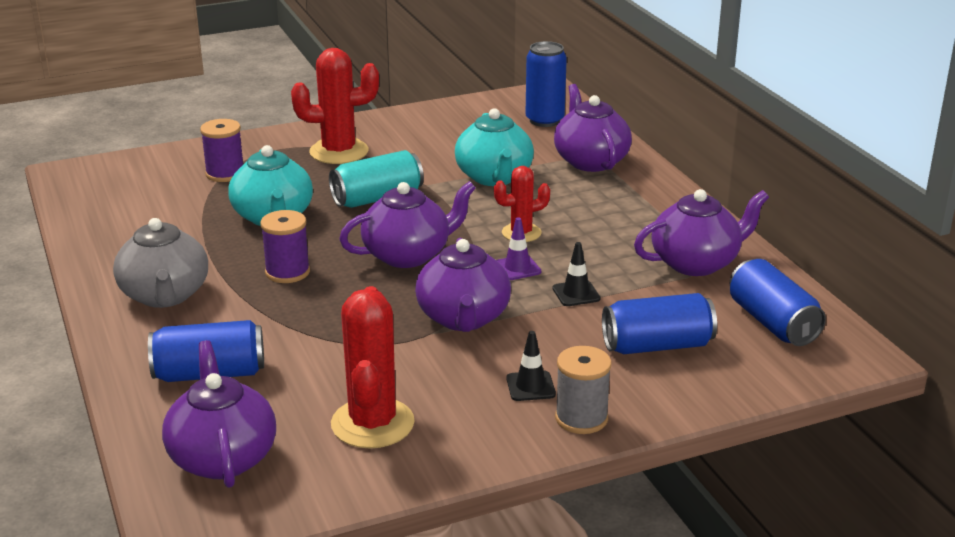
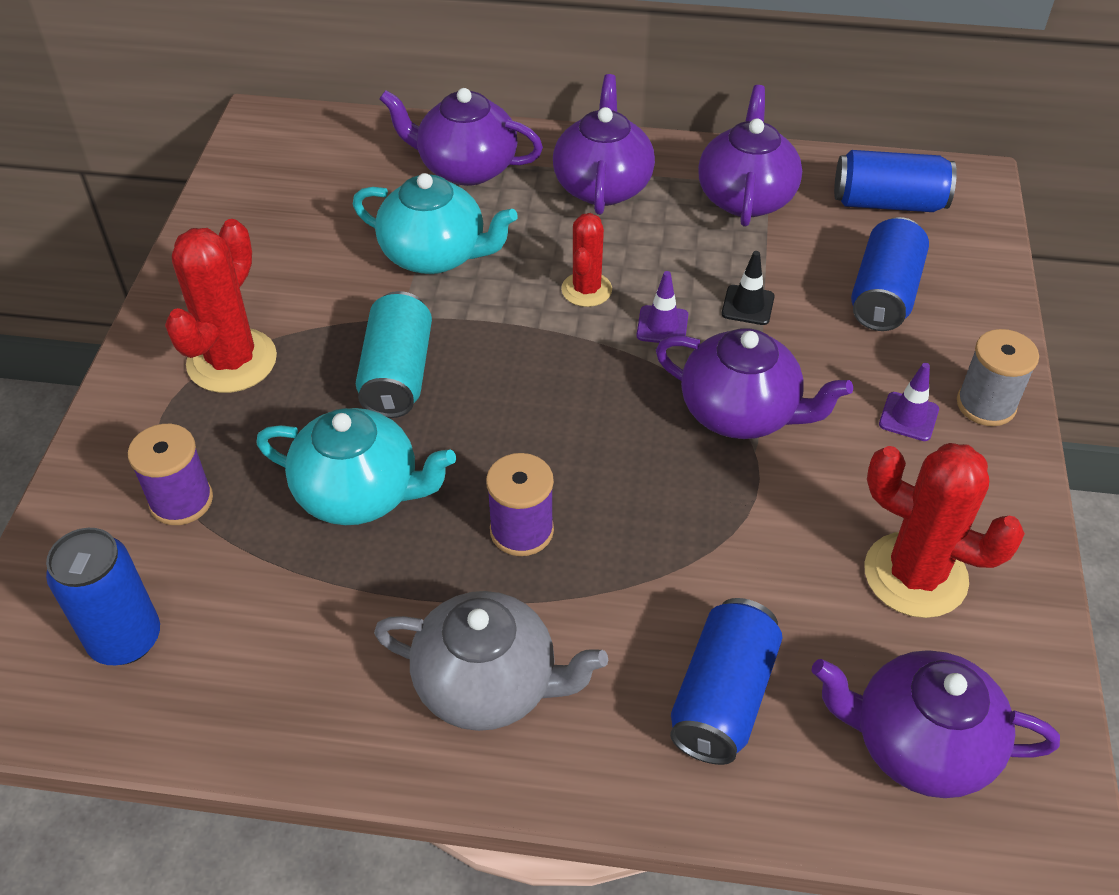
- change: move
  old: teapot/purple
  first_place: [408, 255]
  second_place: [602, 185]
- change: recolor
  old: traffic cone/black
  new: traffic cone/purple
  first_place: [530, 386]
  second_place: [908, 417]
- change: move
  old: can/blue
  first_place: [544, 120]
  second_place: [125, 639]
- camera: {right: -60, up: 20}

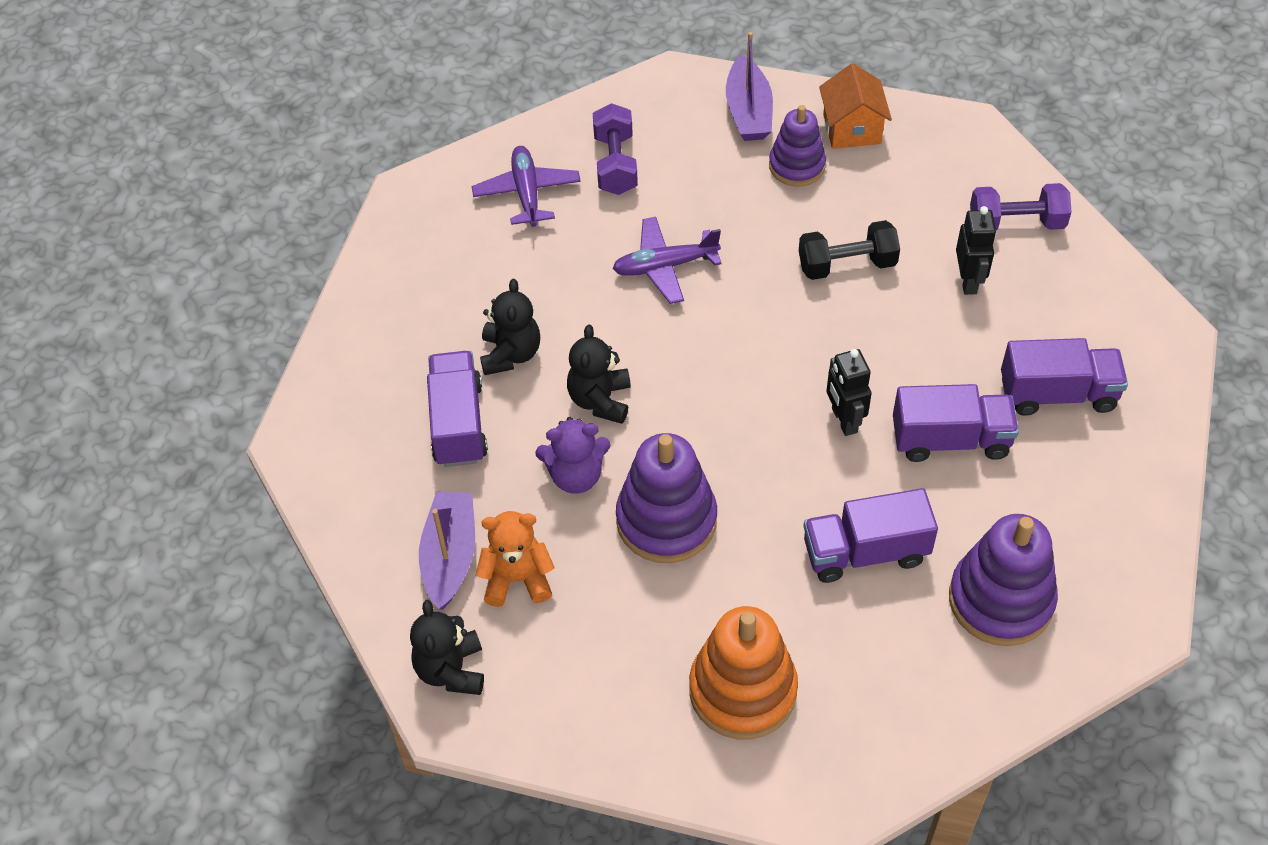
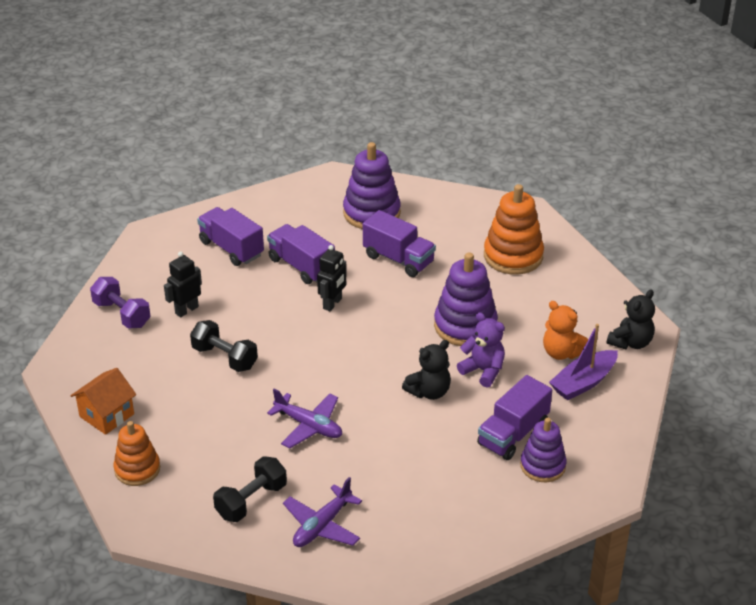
- change: delete
  old: teddy bear/black
  first_place: [510, 354]
- change: recolor
  old: dumbbell/purple
  new: dumbbell/black
  first_place: [615, 164]
  second_place: [251, 501]
- change: replace
  old: boat/purple
  new: stacking toy/orange
  first_place: [748, 111]
  second_place: [137, 469]
- change: move
  old: stacking toy/purple
  first_place: [797, 166]
  second_place: [542, 466]
- camera: {right: -135, up: -15}

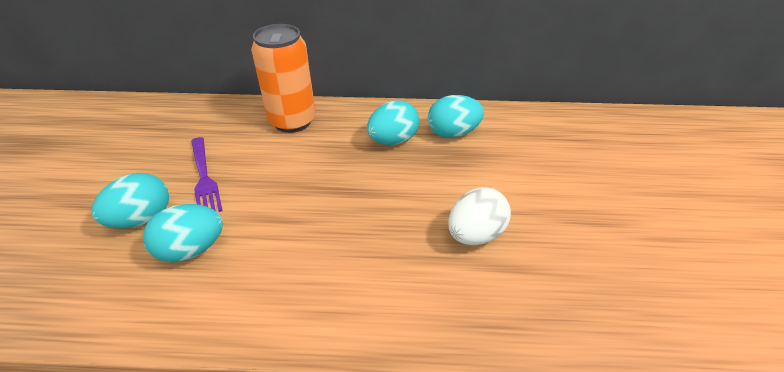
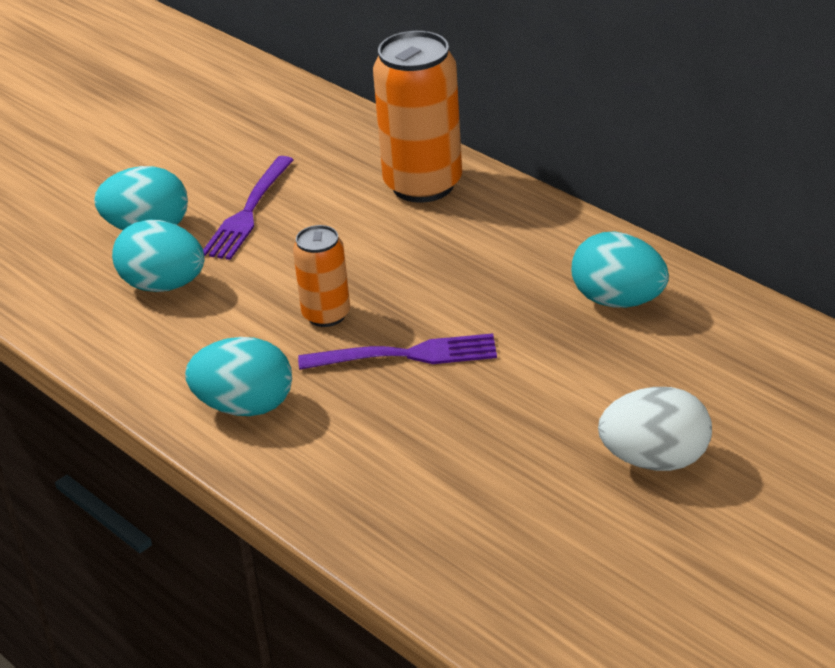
- change: move
  old: egg/turquoise
  first_place: [393, 140]
  second_place: [245, 406]
- change: move
  old: egg/white
  first_place: [475, 234]
  second_place: [655, 460]
- change: insert
  new: can/orange
  second_place: [326, 315]
- change: insert
  new: fork/purple
  second_place: [407, 355]
- camera: {right: 45, up: -5}

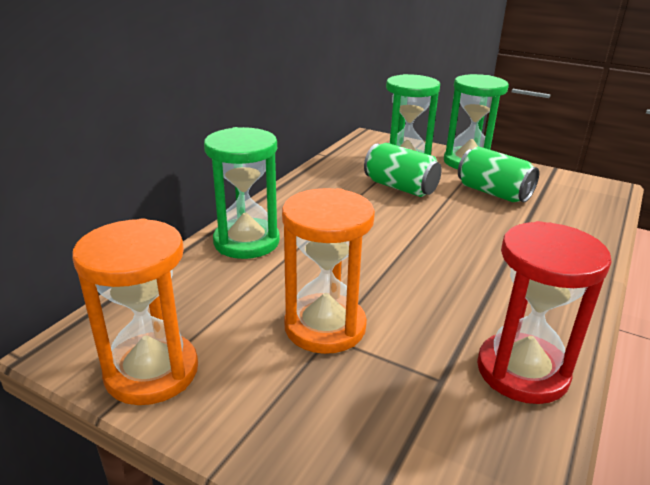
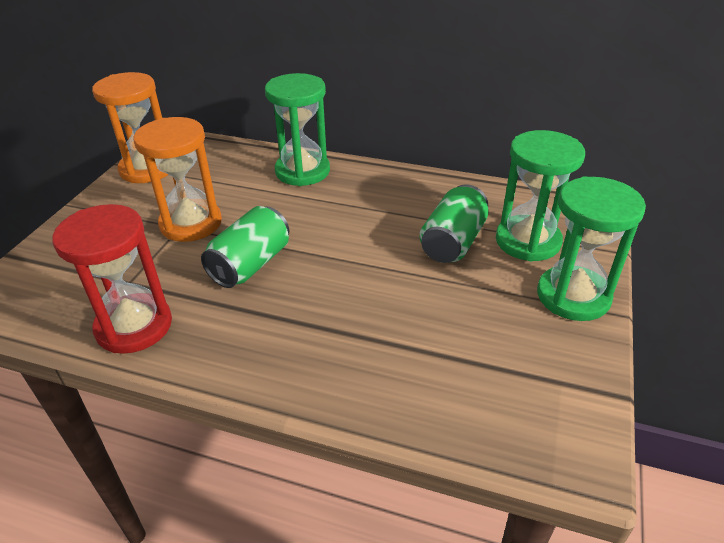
- change: move
  old: can/green
  first_place: [493, 193]
  second_place: [250, 264]
- camera: {right: 80, up: 10}

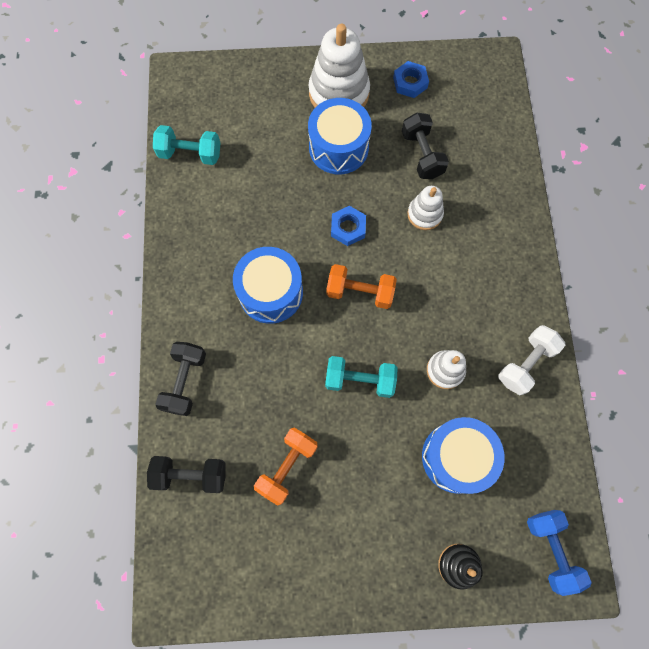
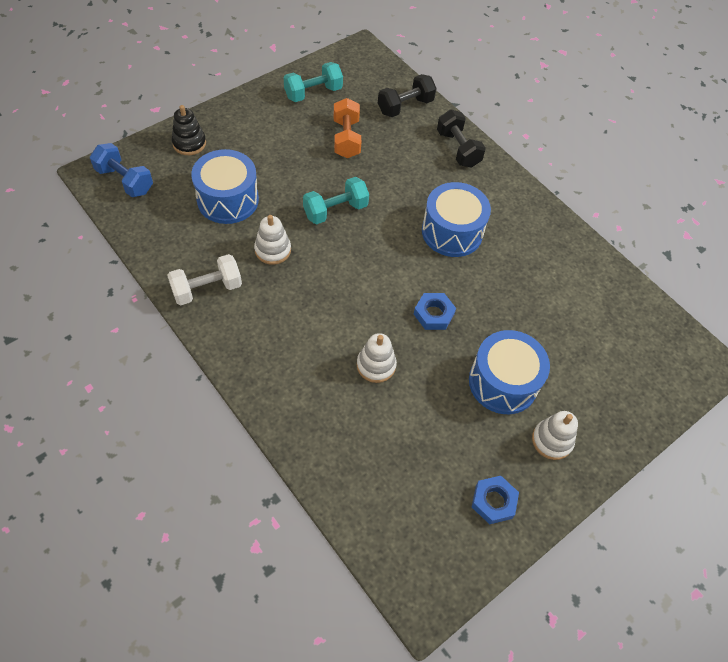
- change: move
  old: dumbbell/turquoise
  first_place: [190, 153]
  second_place: [313, 93]
- change: resize
  old: stacking toy/white
  first_place: [339, 93]
  second_place: [552, 440]
  factor: 0.55
- change: delete
  old: dumbbell/orange
  first_place: [360, 292]
- change: delete
  old: dumbbell/black
  first_place: [422, 154]
- change: rotate
  old: dumbbell/white
  first_place: [525, 363]
  second_place: [207, 289]
  degrees: 60
- camera: {right: 140, up: -15}

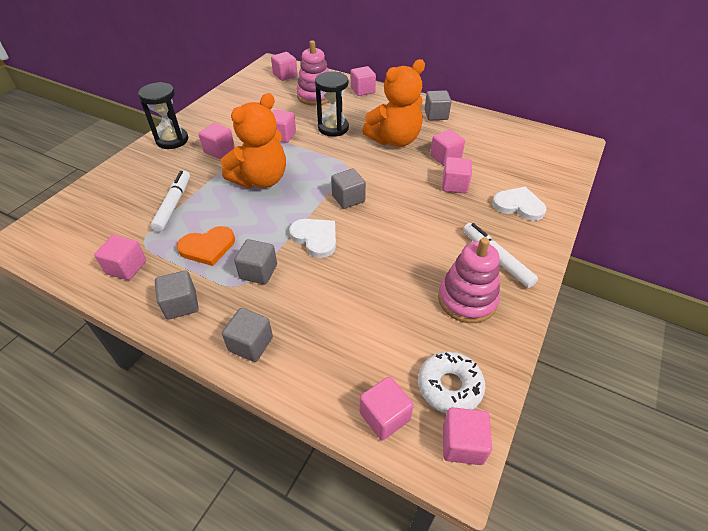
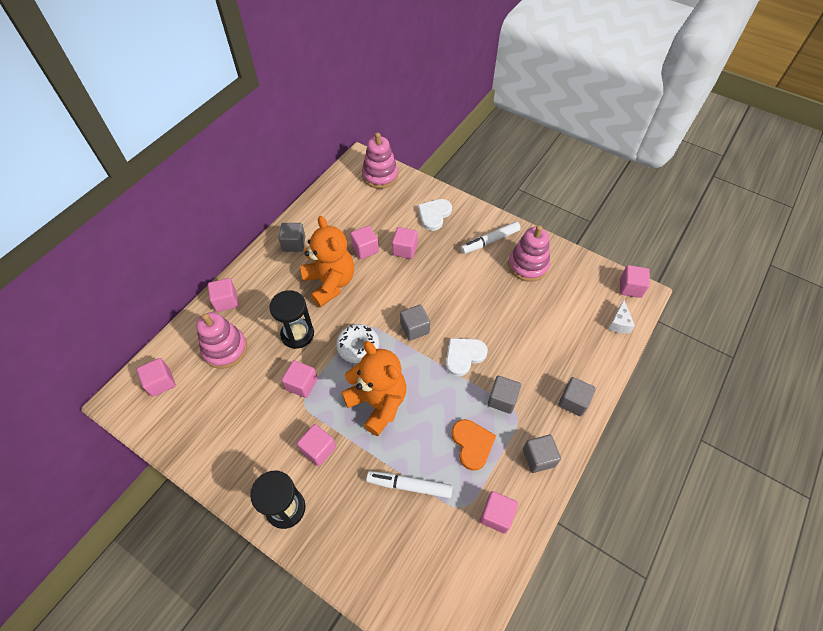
- change: replace
  old: cube/pink
  new: cheese/white
  first_place: [384, 416]
  second_place: [619, 323]
- change: move
  old: donut/white
  first_place: [449, 386]
  second_place: [358, 346]
- change: insert
  new: stacking toy/pink
  second_place: [380, 176]
- camera: {right: -85, up: 10}

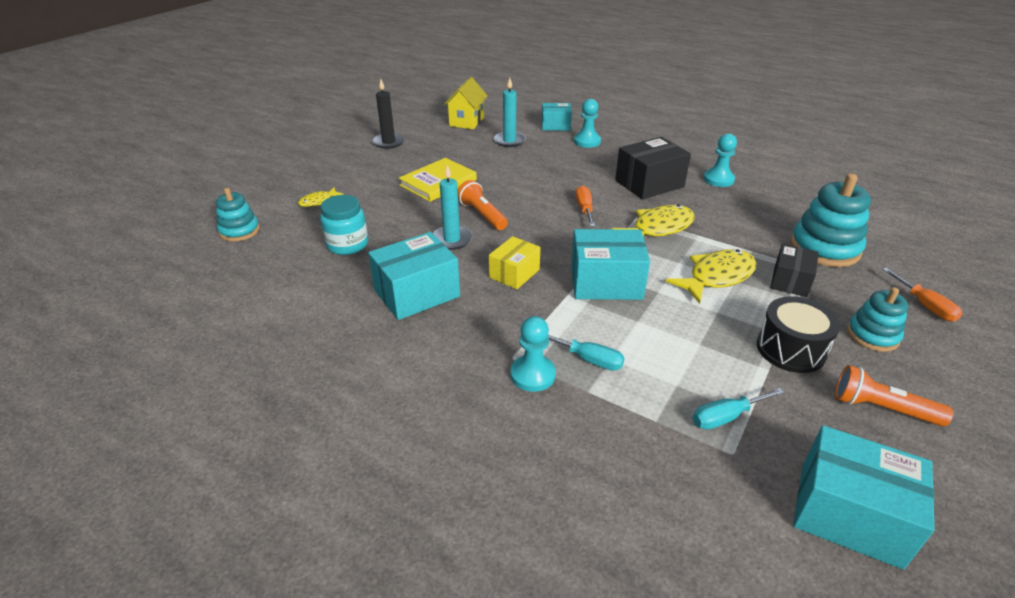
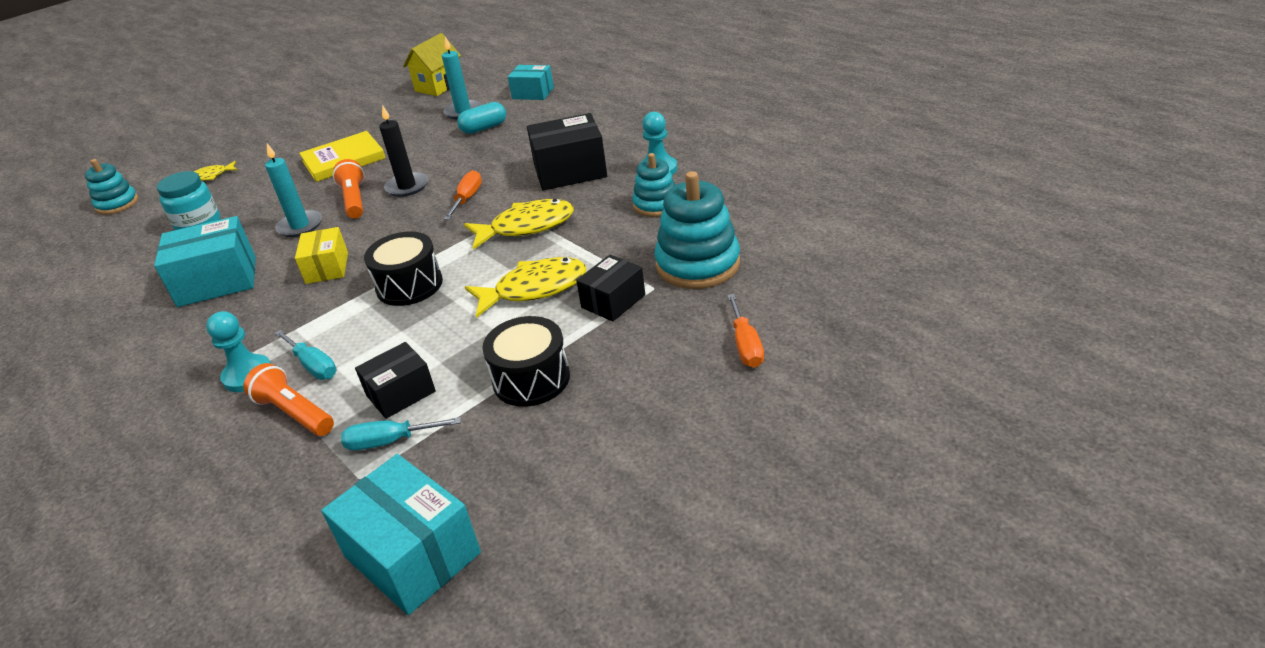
- change: move
  old: candle/black
  first_place: [388, 142]
  second_place: [407, 186]
- change: rotate
  old: box/yellow
  first_place: [514, 273]
  second_place: [327, 268]
  degrees: -60
- change: replace
  old: box/turquoise
  new: drum/black
  first_place: [606, 282]
  second_place: [409, 285]
- change: delete
  old: pawn/turquoise
  first_place: [587, 141]
- change: move
  old: flashlight/orange
  first_place: [881, 408]
  second_place: [294, 413]
- change: move
  old: stacking toy/turquoise
  first_place: [872, 335]
  second_place: [656, 205]
- change: insert
  new: box/black
  second_place: [400, 393]
- change: insert
  new: capsule/turquoise
  second_place: [484, 128]
- camera: {right: 20, up: 0}

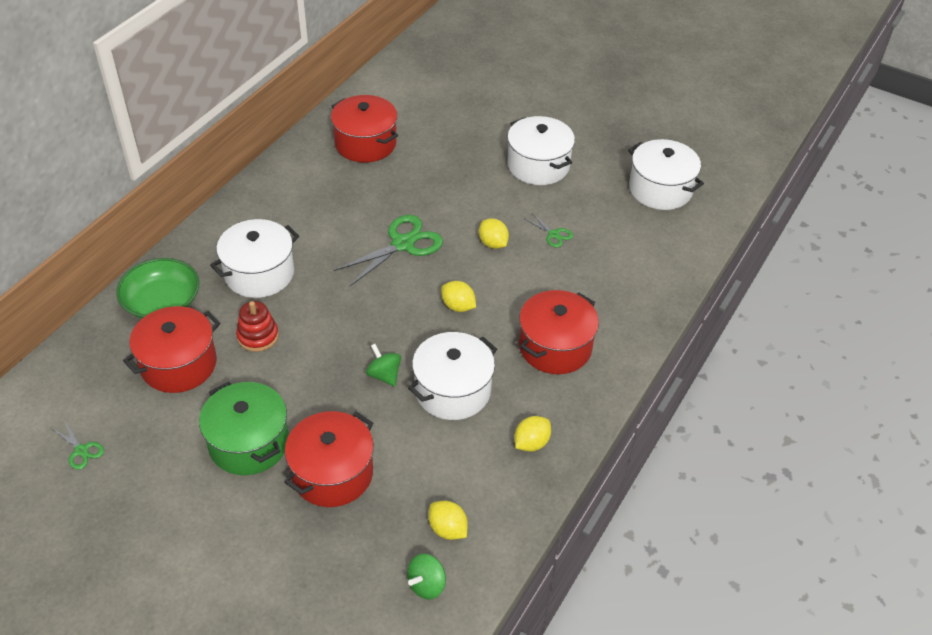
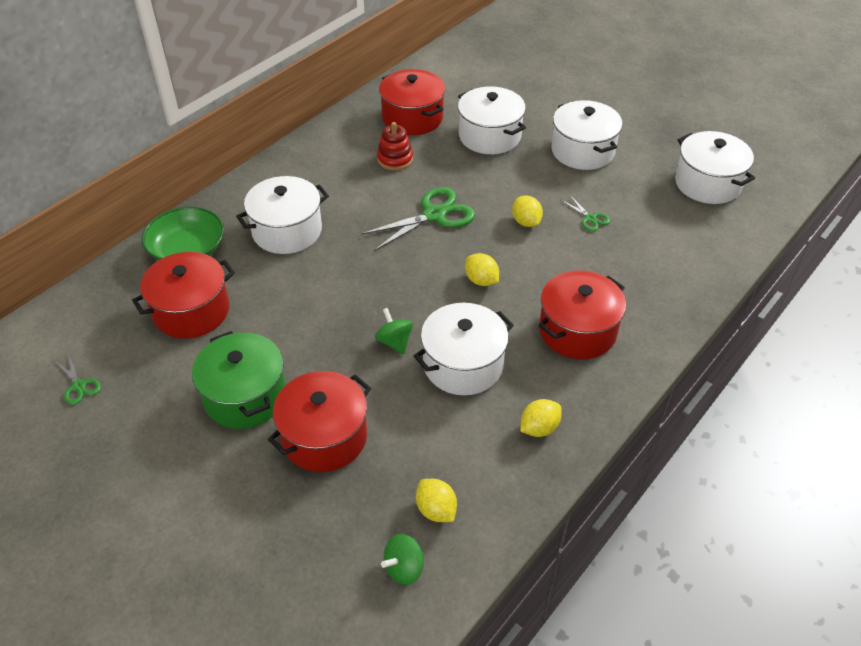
- change: move
  old: stacking toy/red
  first_place: [258, 336]
  second_place: [395, 159]
- change: insert
  new: pot/white
  second_place: [489, 136]
- camera: {right: 10, up: 0}

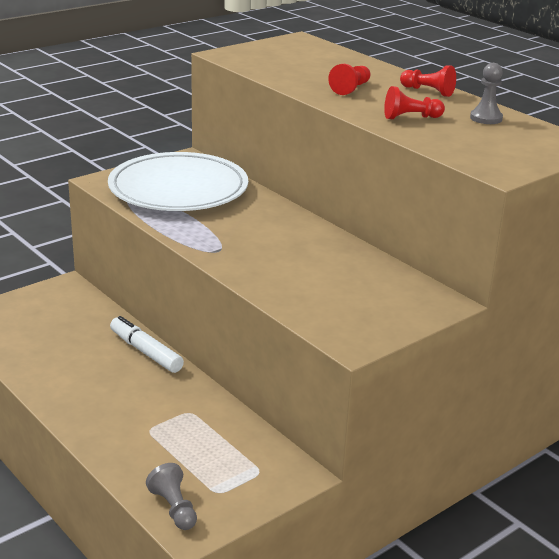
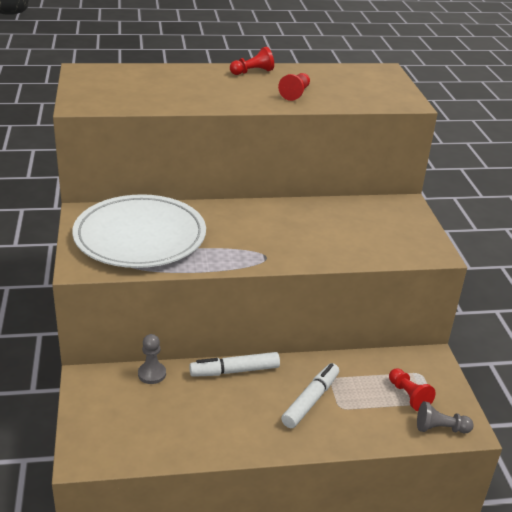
- change: move
  old: pawn/red
  first_place: [351, 88]
  second_place: [408, 396]
- change: move
  old: pawn/grey
  first_place: [486, 118]
  second_place: [152, 374]
- change: insert
  new: marker/white
  second_place: [310, 400]
- camera: {right: -60, up: 5}

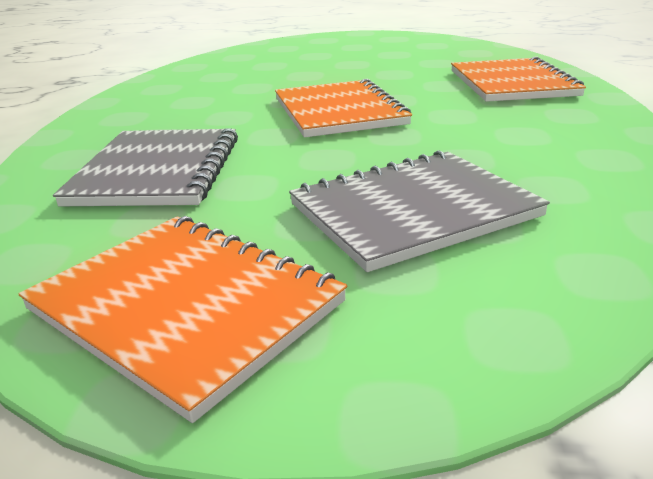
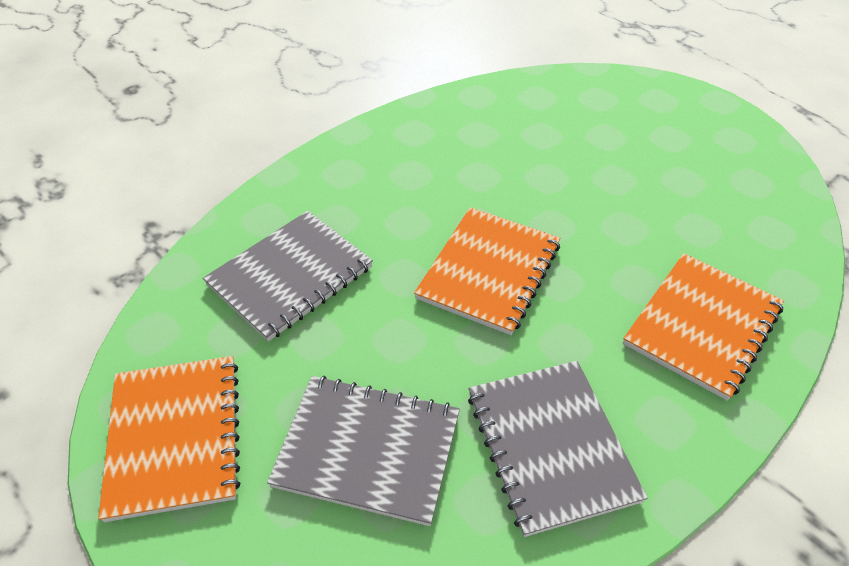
- change: insert
  new: notebook/grey
  second_place: [551, 446]
- camera: {right: 40, up: 20}

